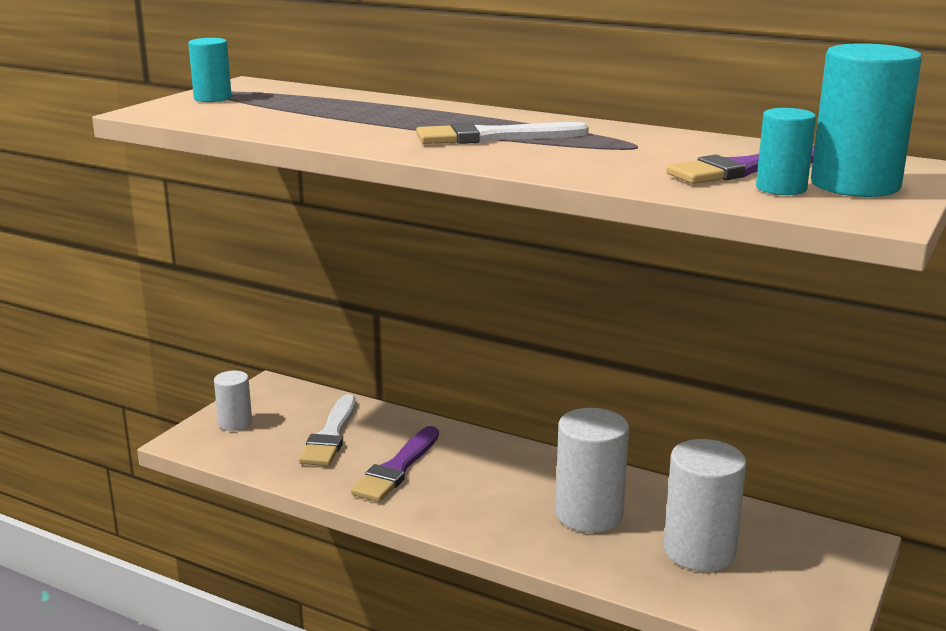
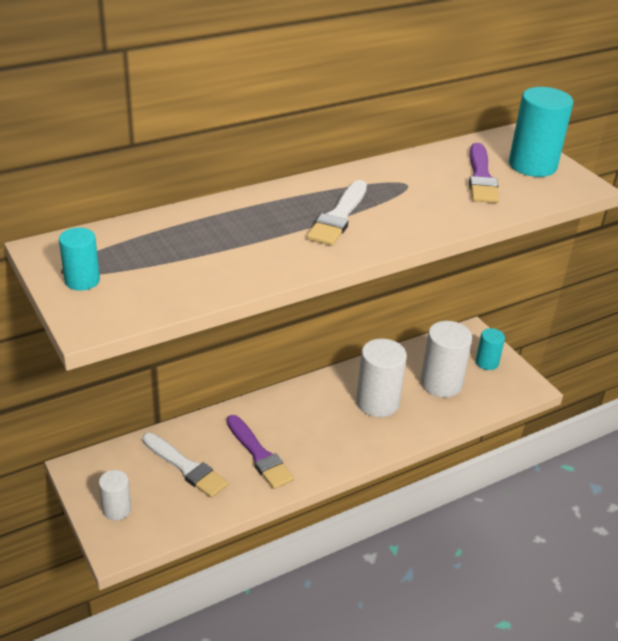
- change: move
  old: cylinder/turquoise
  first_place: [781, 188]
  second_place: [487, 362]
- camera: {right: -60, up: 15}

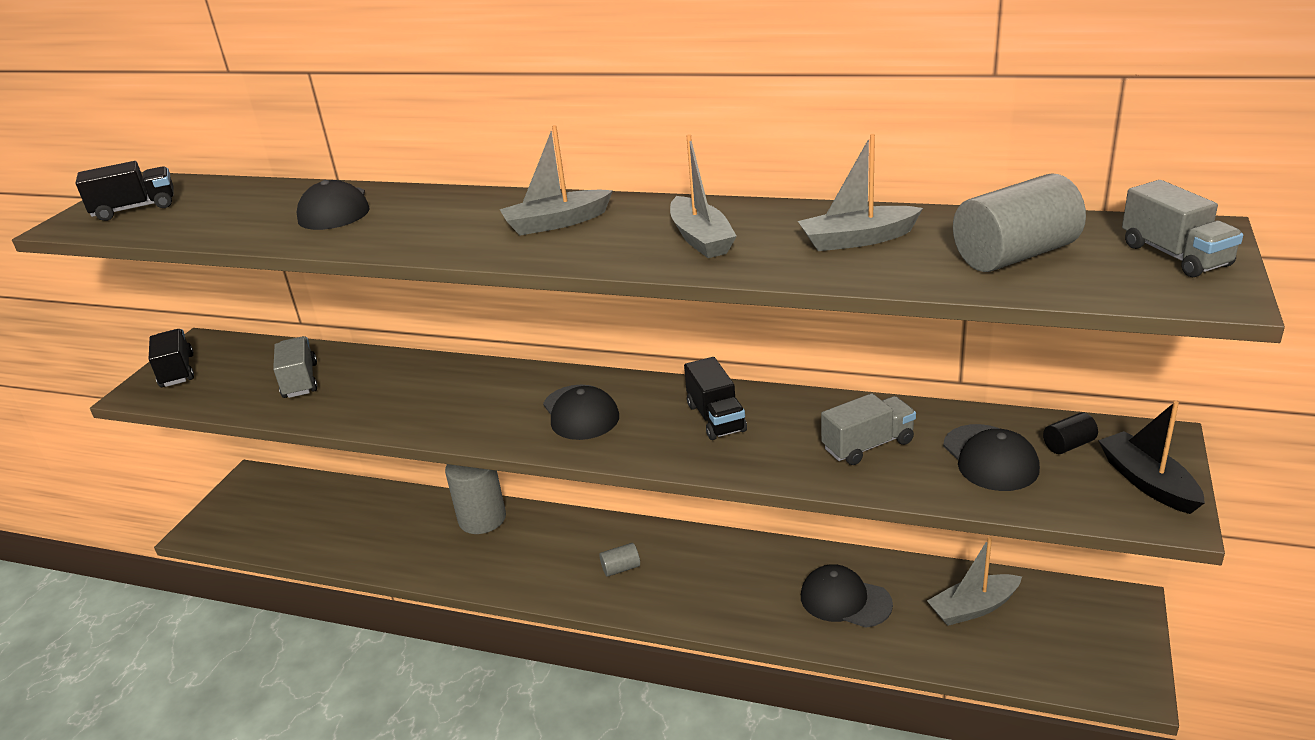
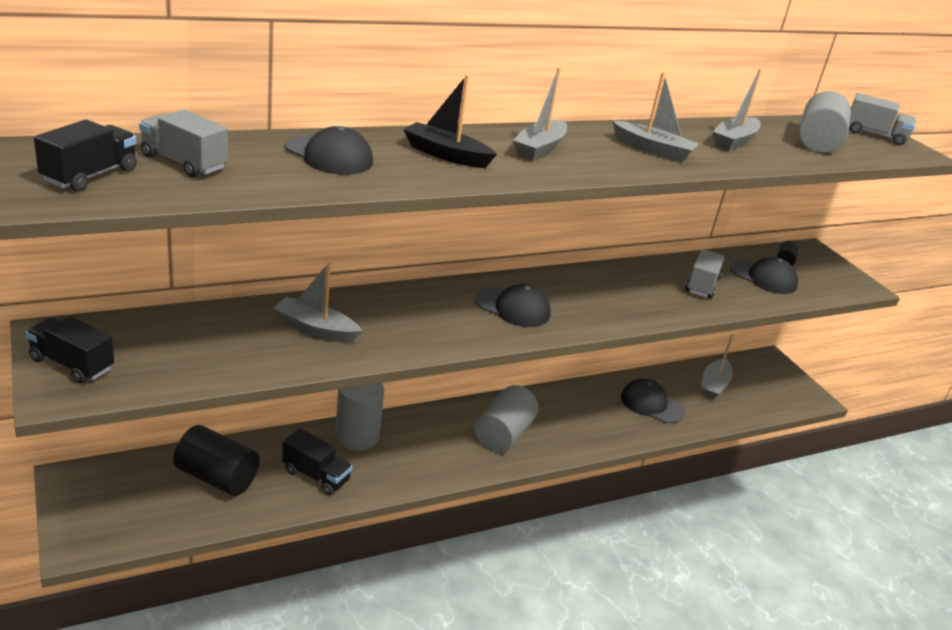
- change: move
  old: truck/grey
  first_place: [300, 381]
  second_place: [184, 162]
- change: resize
  old: cylinder/grey
  first_place: [621, 568]
  second_place: [503, 434]
  factor: 2.12
- change: move
  old: truck/black
  first_place: [716, 418]
  second_place: [316, 476]
- change: rotate
  old: cap/black
  first_place: [845, 600]
  second_place: [651, 404]
  degrees: 45
- change: move
  old: boat/black
  first_place: [1147, 482]
  second_place: [446, 155]
- change: insert
  new: cylinder/black
  second_place: [217, 477]
- change: insert
  new: boat/grey
  second_place: [315, 329]
- camera: {right: -50, up: 0}

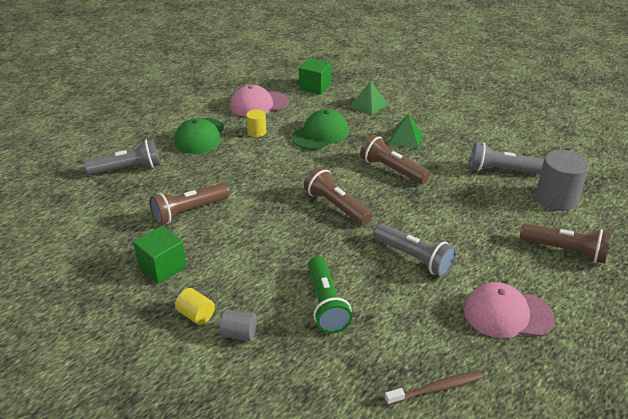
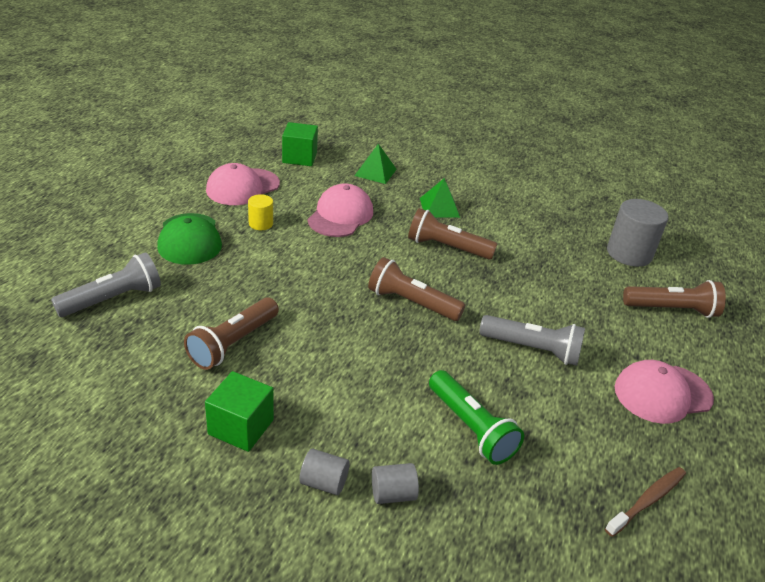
- change: recolor
  old: cylinder/yellow
  new: cylinder/grey
  first_place: [196, 315]
  second_place: [324, 482]
- change: recolor
  old: cap/green
  new: cap/pink
  first_place: [320, 134]
  second_place: [340, 215]
- change: delete
  old: flashlight/grey
  first_place: [502, 170]
- camera: {right: -25, up: 0}

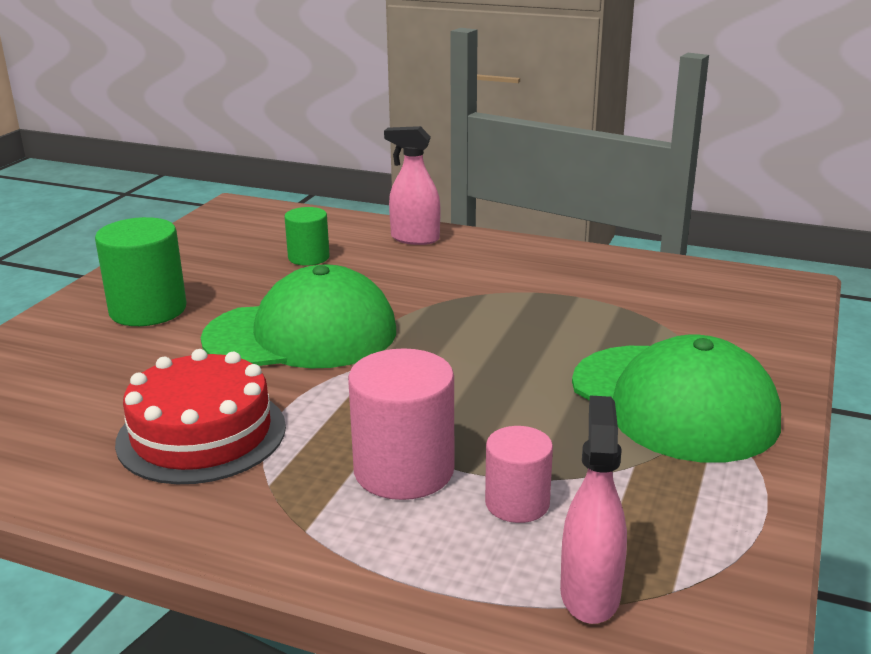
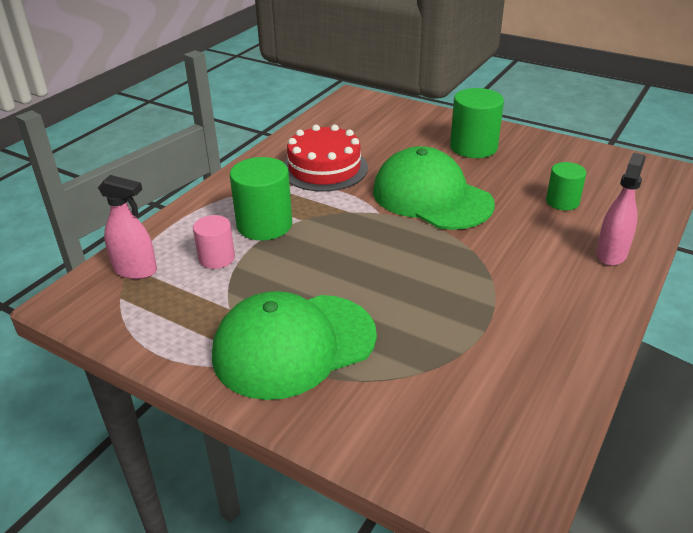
- change: rotate
  old: cap/green
  first_place: [301, 334]
  second_place: [431, 197]
  degrees: 135
- change: recolor
  old: cylinder/pink
  new: cylinder/green
  first_place: [404, 470]
  second_place: [264, 225]
- camera: {right: 100, up: 10}

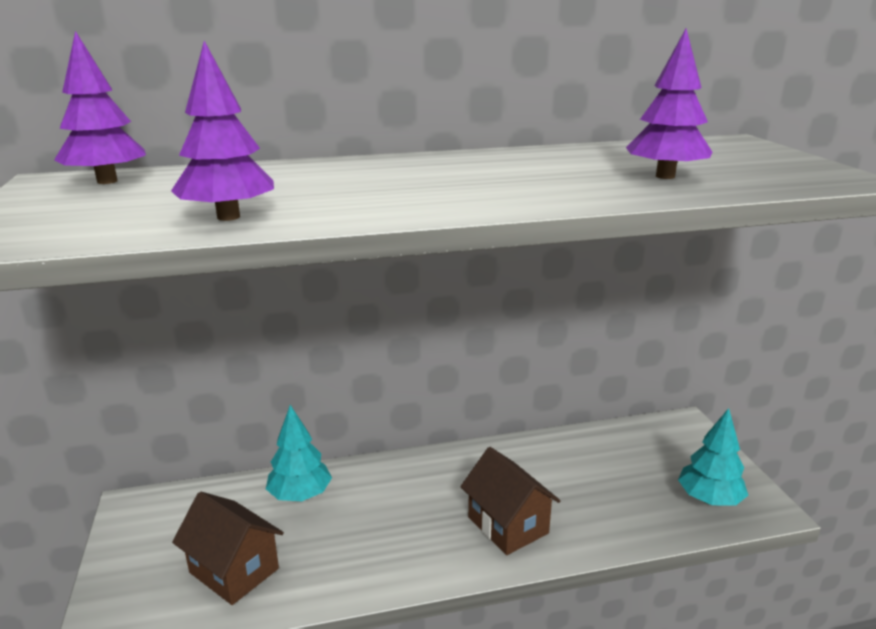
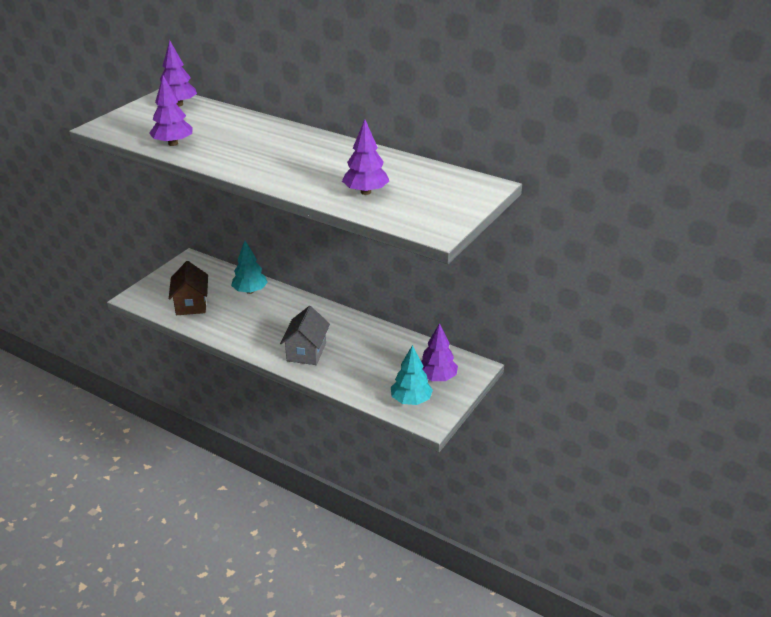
- change: recolor
  old: house/brown
  new: house/grey
  first_place: [508, 525]
  second_place: [306, 352]
- change: insert
  new: tree/purple
  second_place: [437, 378]
- camera: {right: 45, up: 10}

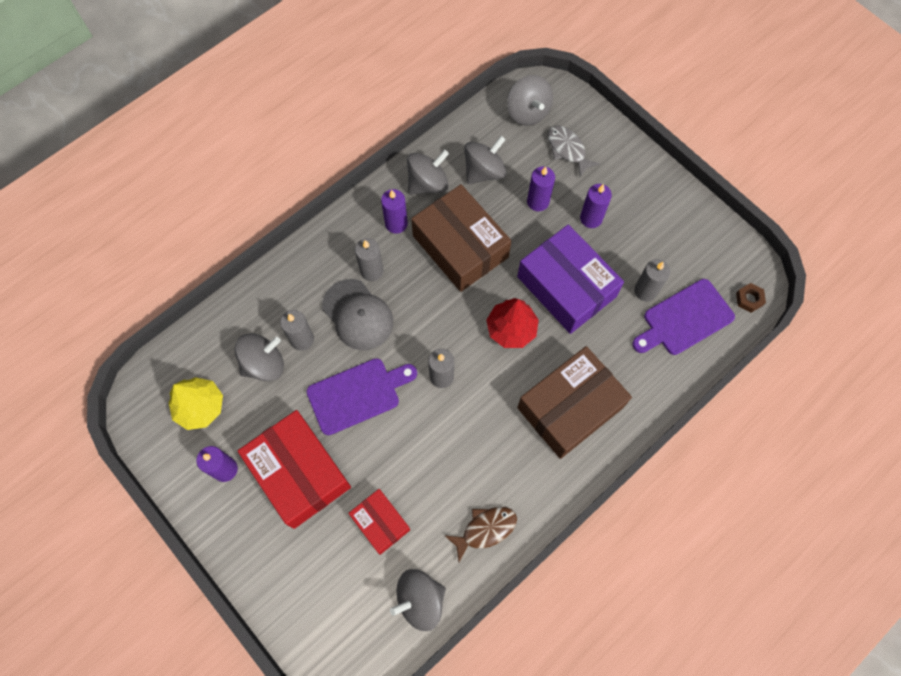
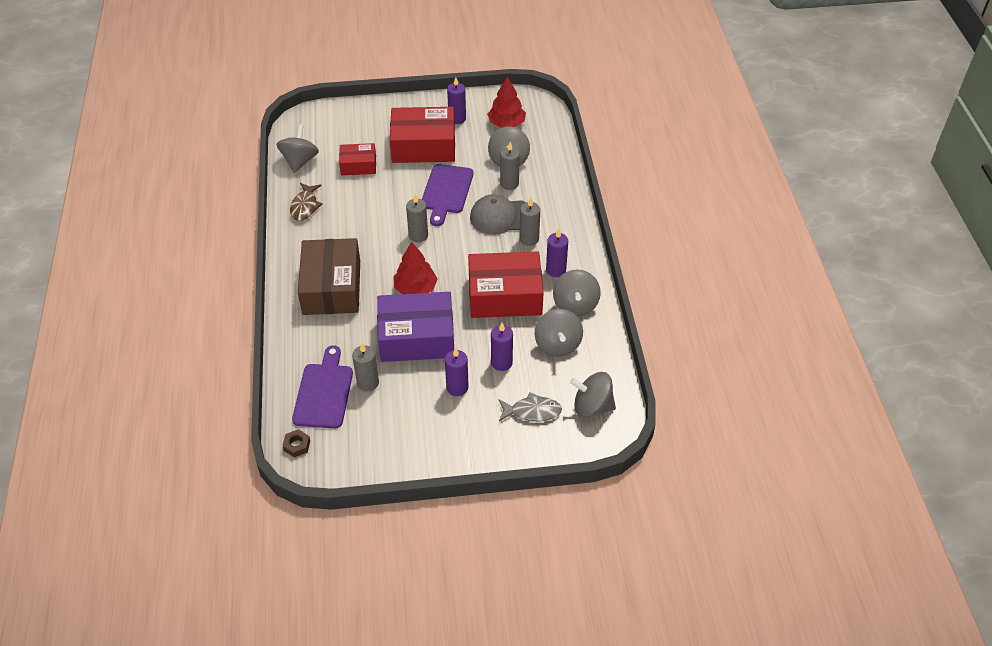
- change: recolor
  old: tree/yellow
  new: tree/red
  first_place: [200, 407]
  second_place: [506, 123]
- change: recolor
  old: box/brown
  new: box/red
  first_place: [460, 246]
  second_place: [505, 295]
- camera: {right: 125, up: -20}

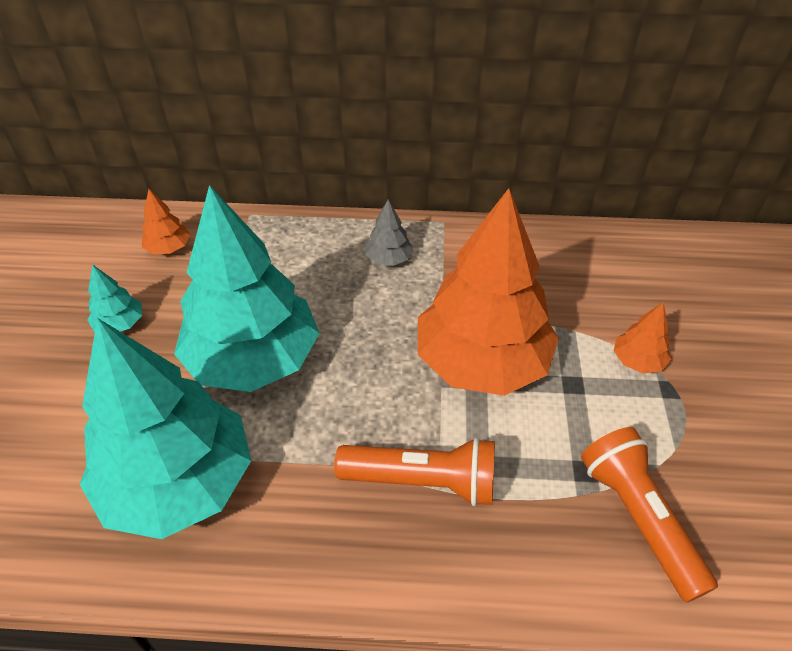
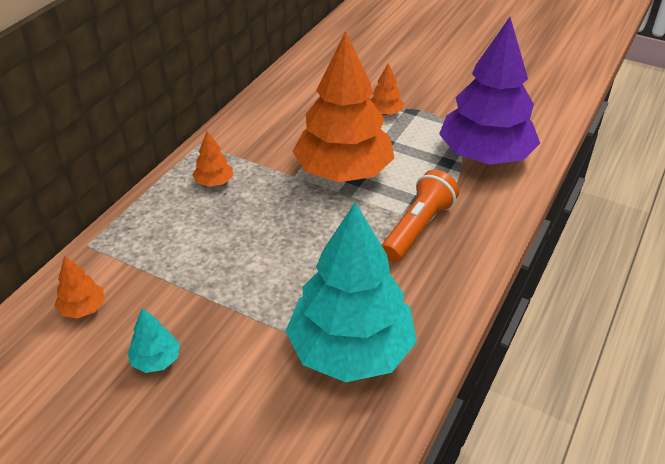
- change: delete
  old: tree/turquoise
  first_place: [253, 359]
- change: recolor
  old: tree/grey
  new: tree/orange
  first_place: [388, 259]
  second_place: [214, 182]
- change: replace
  old: flashlight/orange
  new: tree/purple
  first_place: [638, 518]
  second_place: [485, 156]
- camera: {right: -65, up: -5}

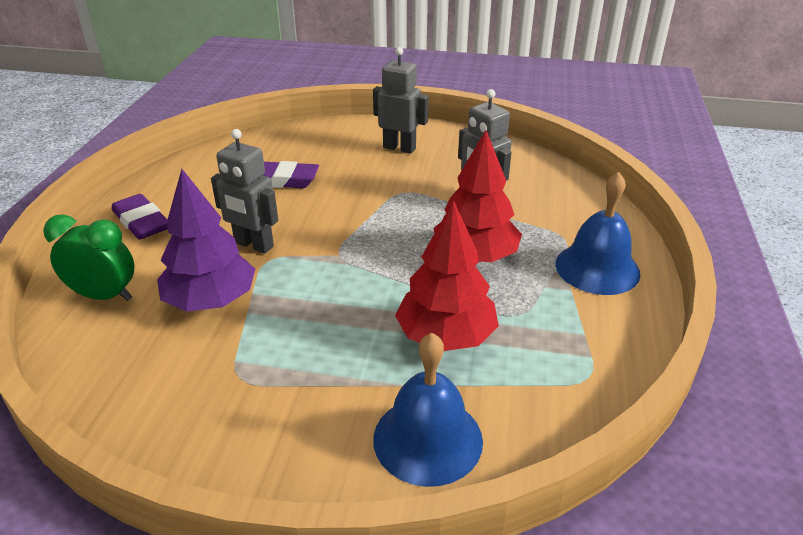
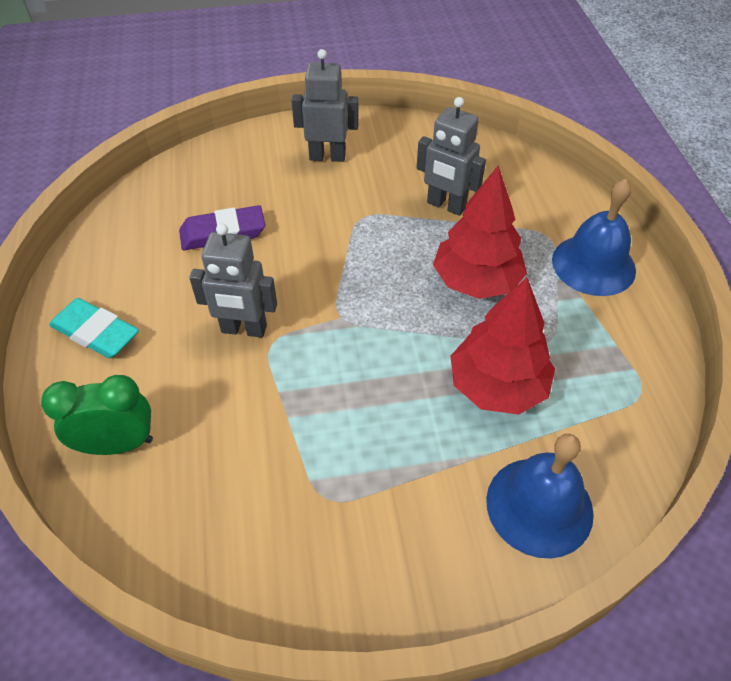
- change: recolor
  old: eraser/purple
  new: eraser/turquoise
  first_place: [141, 222]
  second_place: [96, 333]
- change: delete
  old: tree/purple
  first_place: [211, 301]
- camera: {right: -20, up: 15}

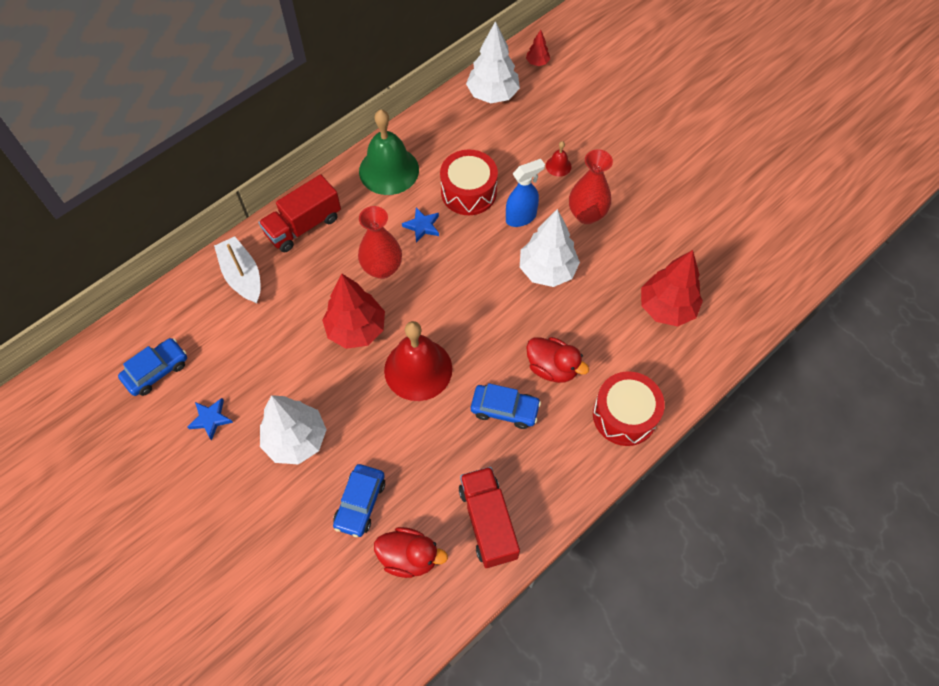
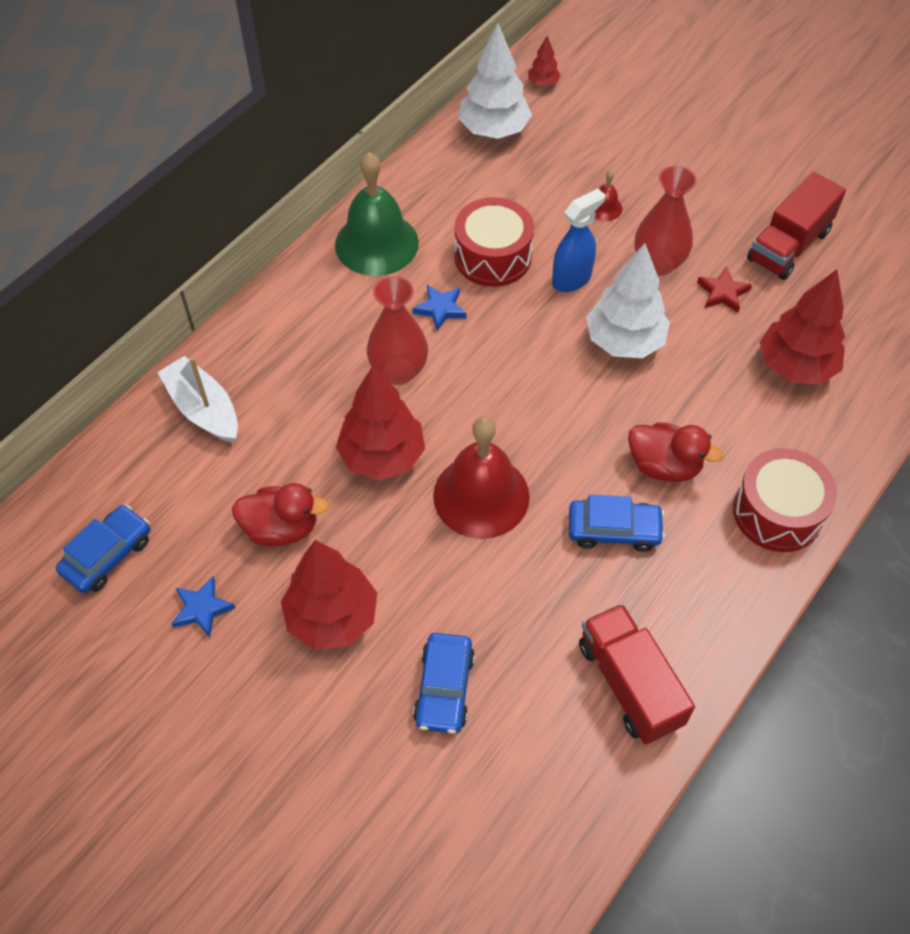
- change: move
  old: truck/red
  first_place: [303, 226]
  second_place: [788, 245]
- change: recolor
  old: tree/white
  new: tree/red
  first_place: [296, 440]
  second_place: [332, 617]
- change: move
  old: duck/red
  first_place: [409, 557]
  second_place: [281, 528]
- change: insert
  new: star/red
  second_place: [723, 293]
- camera: {right: -10, up: -5}

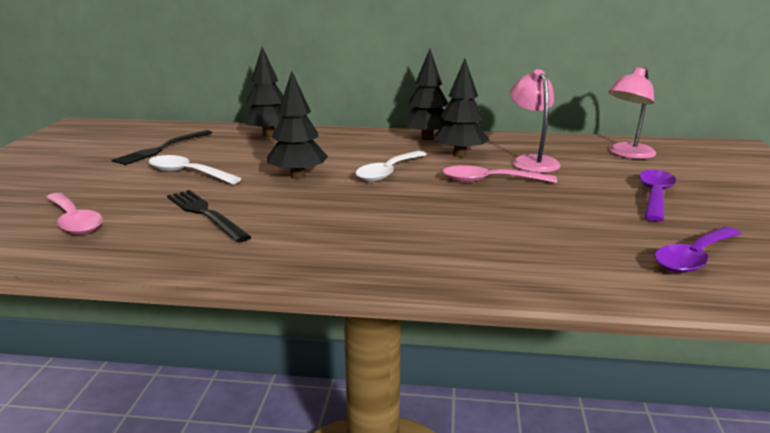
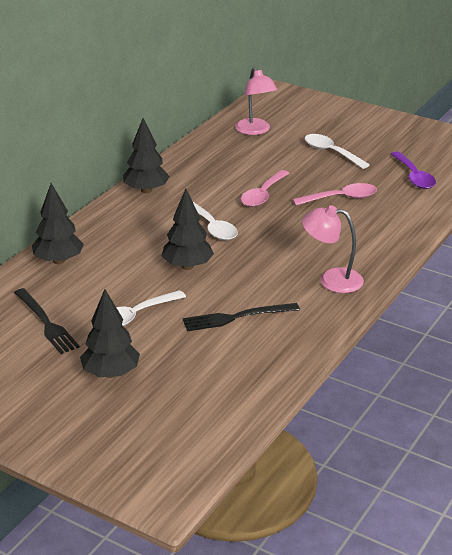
- change: move
  old: spoon/pink
  first_place: [74, 221]
  second_place: [341, 198]
- change: move
  old: tree/black
  first_place: [460, 155]
  second_place: [111, 373]
- change: move
  old: lamp/pink
  first_place: [532, 161]
  second_place: [331, 279]
- change: recolor
  old: spoon/purple
  new: spoon/white
  first_place: [654, 195]
  second_place: [331, 152]
- camera: {right: -65, up: 10}

